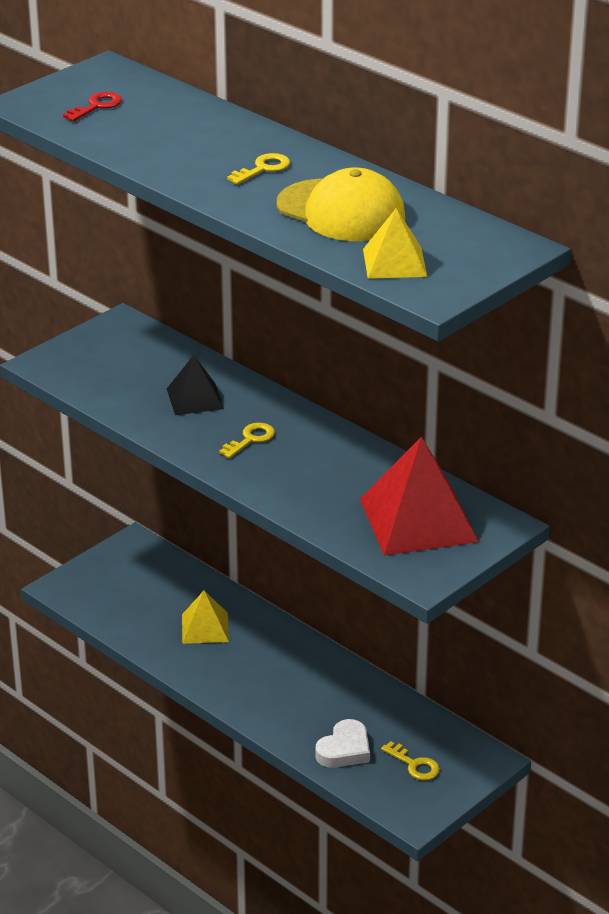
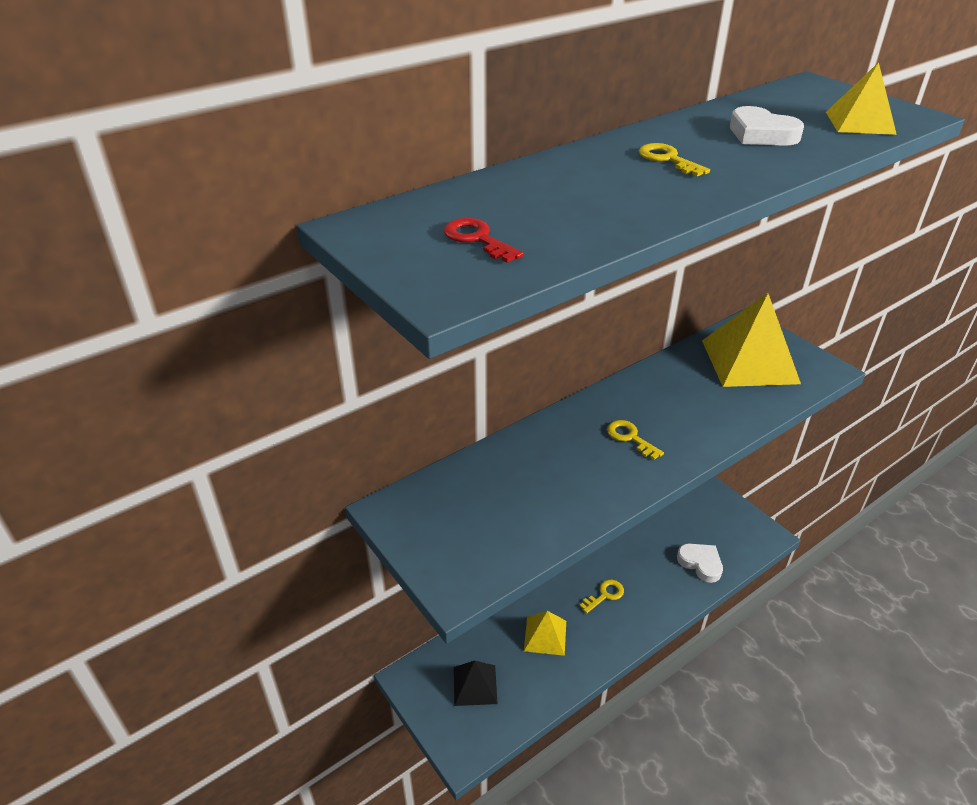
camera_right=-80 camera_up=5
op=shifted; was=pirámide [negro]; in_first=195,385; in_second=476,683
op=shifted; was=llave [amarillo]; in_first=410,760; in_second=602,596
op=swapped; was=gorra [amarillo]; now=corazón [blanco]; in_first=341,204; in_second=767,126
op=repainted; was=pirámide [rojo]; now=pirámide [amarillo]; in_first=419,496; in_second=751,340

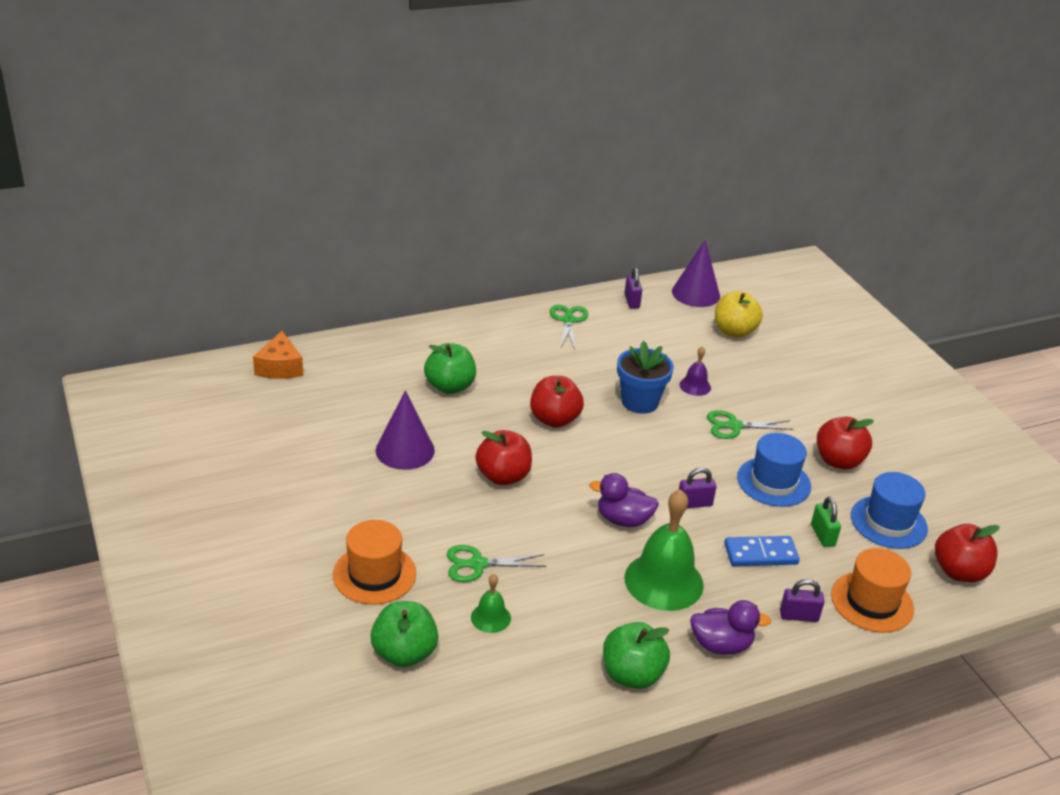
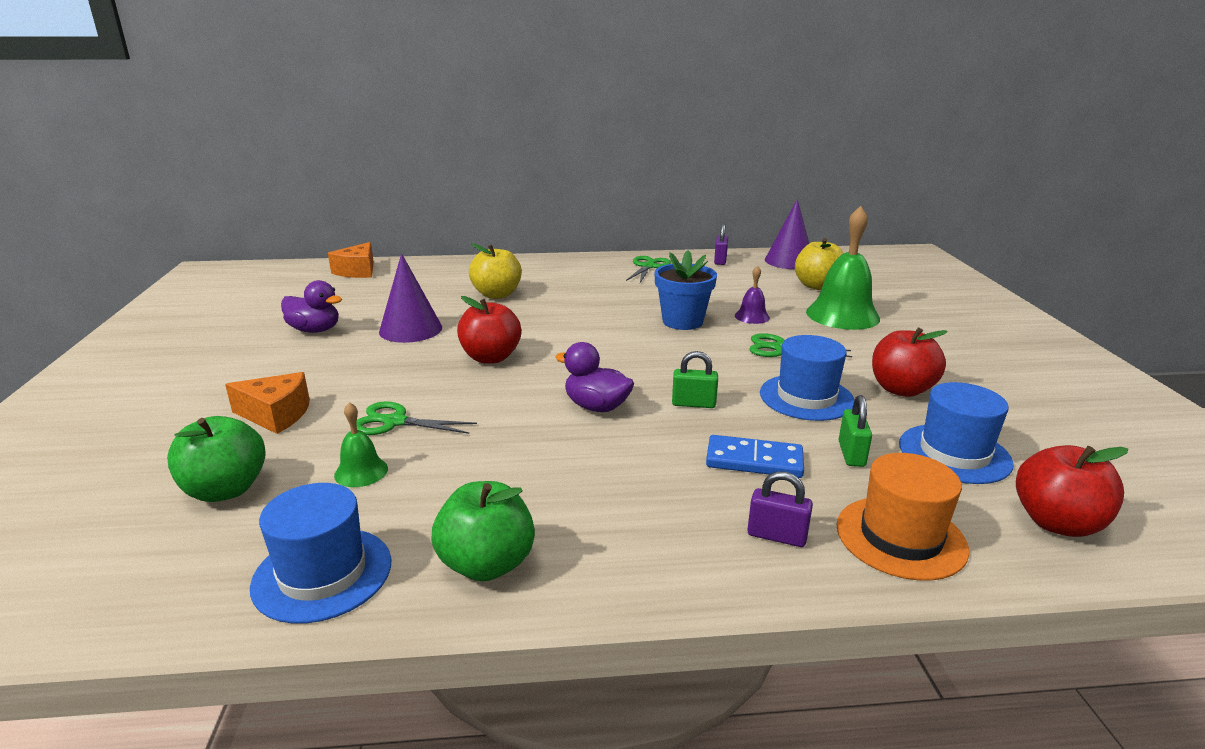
camera_right=20 camera_up=-10
op=gone; was=manzana [rojo]; in_first=557,402
op=new; now=sombrero [azul]; in_second=320,553
op=shifted; was=campana [verde]; in_first=664,550; in_second=843,268
op=shifted; was=pato [morado]; in_first=730,627; in_second=311,306
op=swapped; was=sombrero [naranja]; now=queso [naranja]; in_first=374,562; in_second=267,403
op=repainted; was=manzana [verde]; now=manzana [amarillo]; in_first=450,368; in_second=495,271
op=repainted; was=candado [morado]; now=candado [verde]; in_first=697,488; in_second=695,379

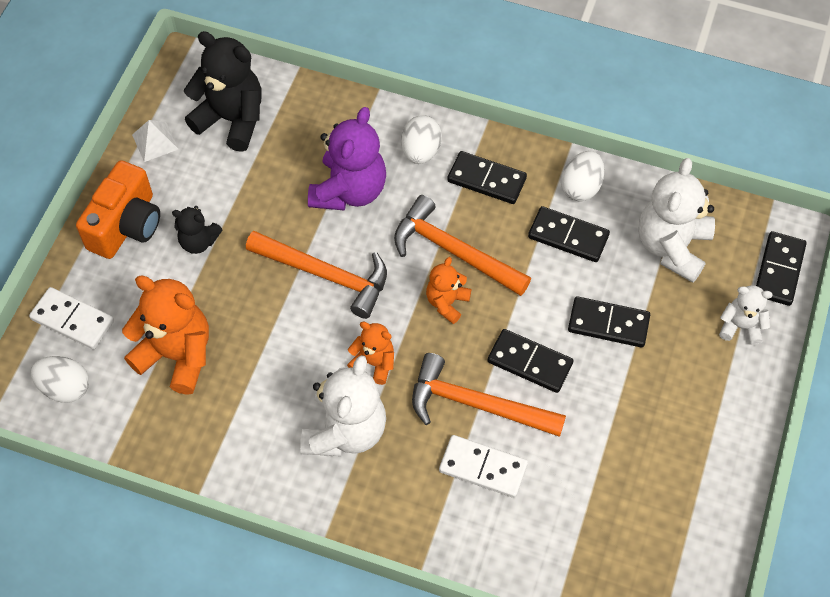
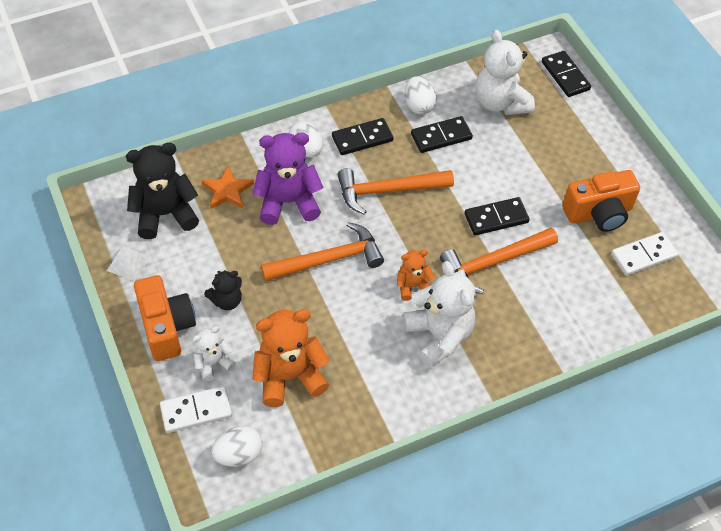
camera_right=-45 camera_up=-5
op=gone; was=osito [naranja]; in_first=448,290
op=gone; was=ficha de dominó [negro]; in_first=609,321
op=new; now=estrella [naranja]; in_second=228,187
op=new; now=cámara [naranja]; in_second=601,201
op=shifted; was=ficha de dominó [blanco]; in_first=483,466; in_second=645,254
op=shifted; was=osito [blanco]; in_first=746,315; in_second=214,353
op=rotated; was=osito [morado]; in_first=347,159; in_second=288,178; clockwise=-75

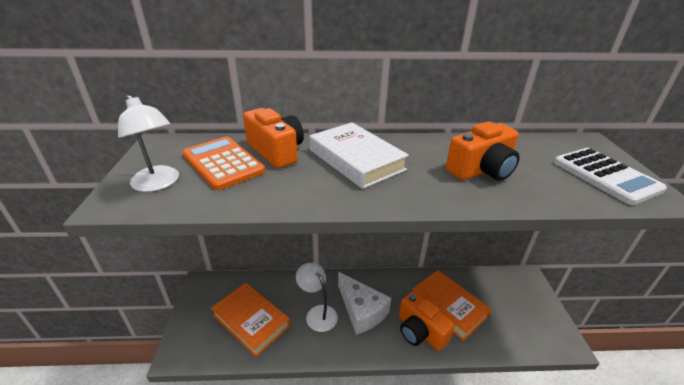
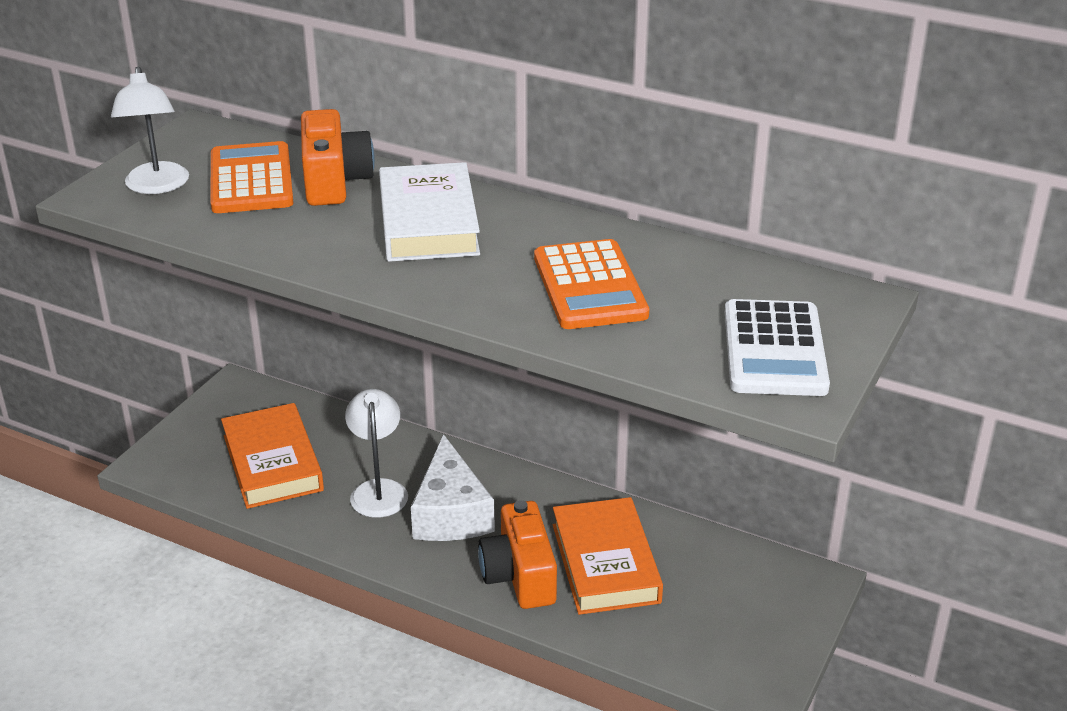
camera_right=30 camera_up=0
op=swapped; was=cámara [naranja]; now=calculadora [naranja]; in_first=483,151; in_second=591,284

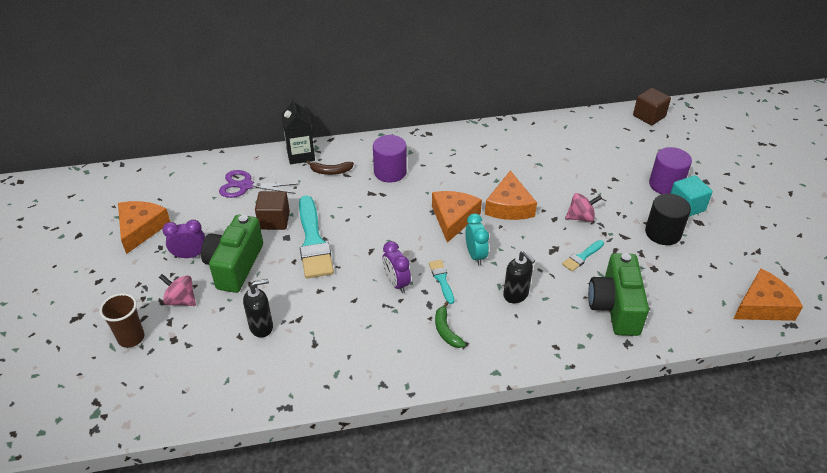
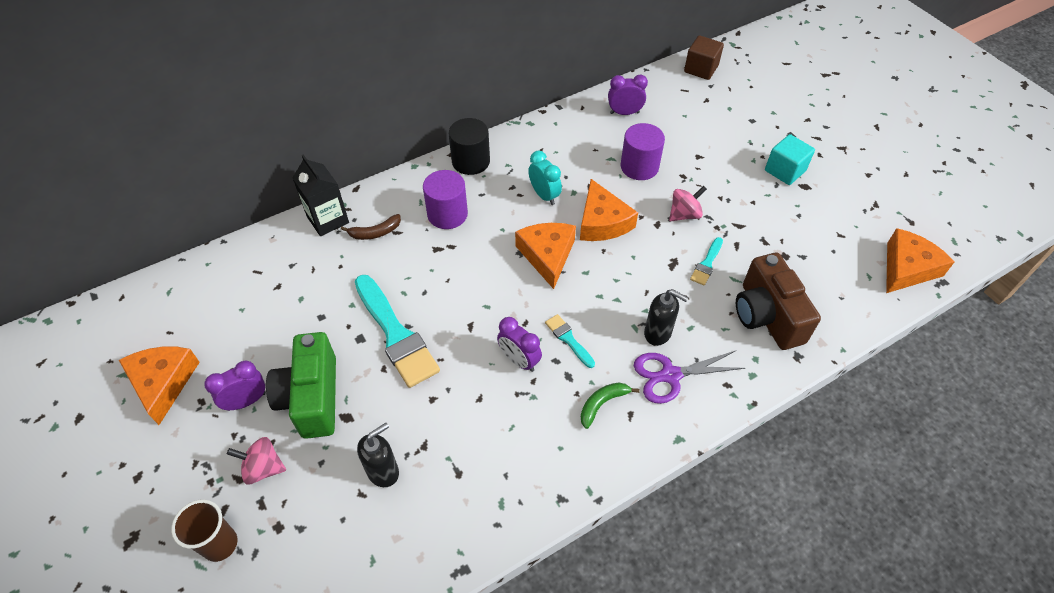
camera_right=-20 camera_up=10
op=gone; was=cubo [marrón]; in_first=272,210
op=new; now=despertador [morado]; in_second=628,95
op=shifted; was=tijeras [morado]; in_first=258,184; in_second=689,377
op=shifted; was=despertador [turquesa]; in_first=477,239; in_second=545,178
op=shifted; was=cilindro [negro]; in_first=668,219; in_second=469,146
op=shifted; was=cilindro [morado]; in_first=670,170; in_second=643,151
op=repainted; was=cámara [verde]; now=cámara [marrón]; in_first=618,294; in_second=778,301
op=rotated; was=plátano [verde]; in_first=450,324; in_second=610,405; clockwise=90

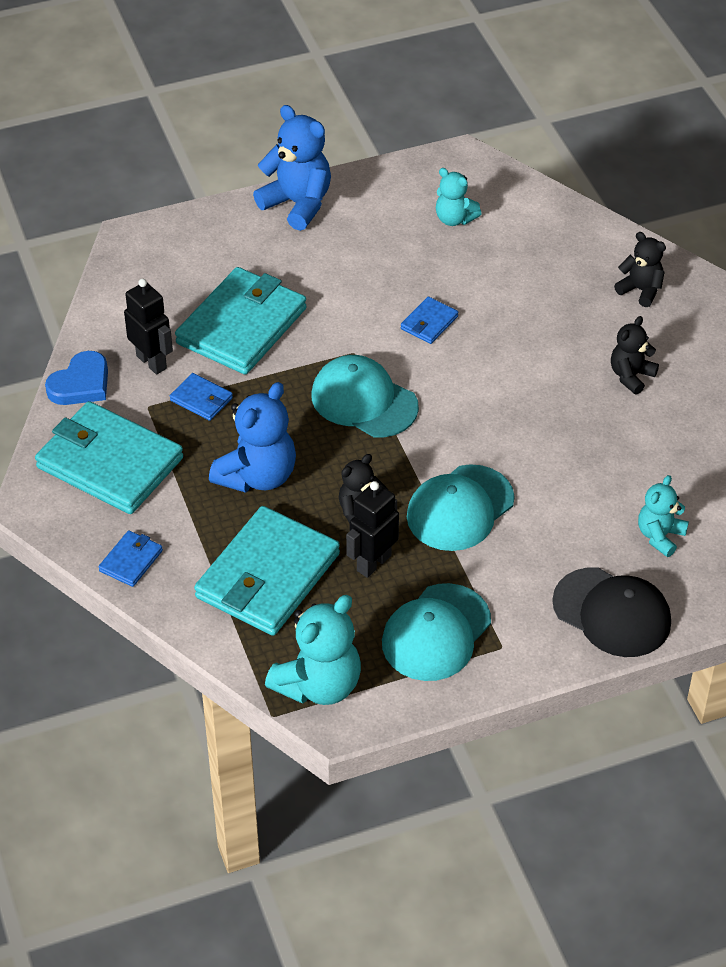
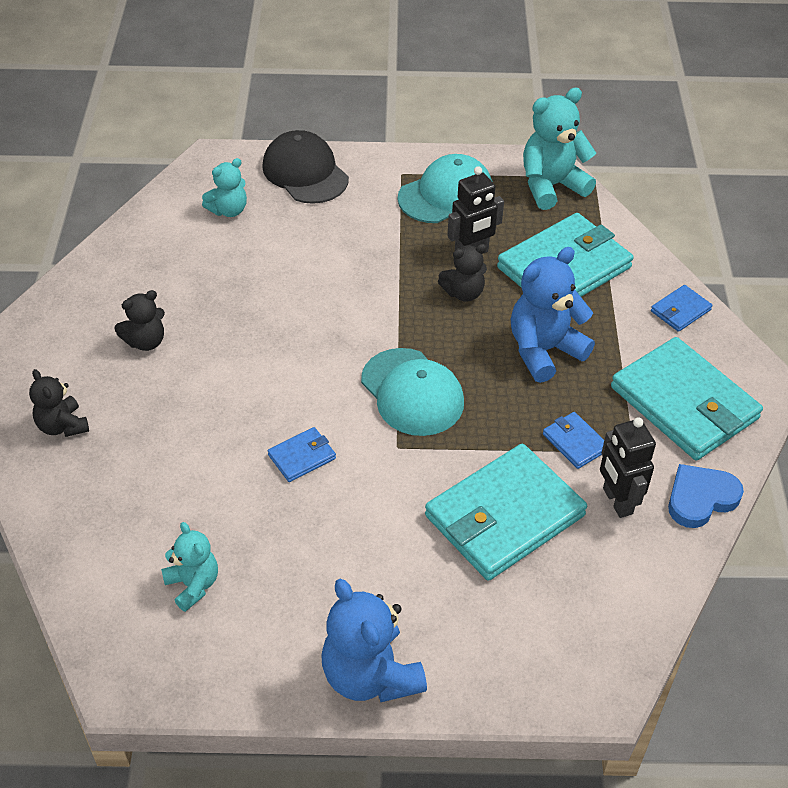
camera_right=-160 camera_up=0
op=gone; was=gorra [turquesa]; in_first=461,507

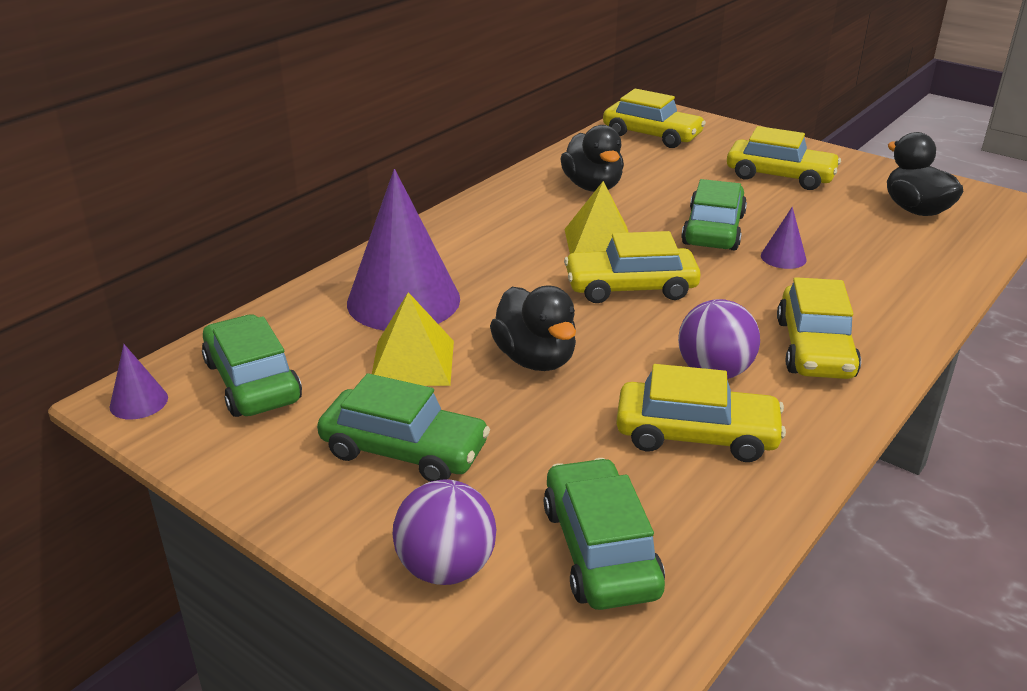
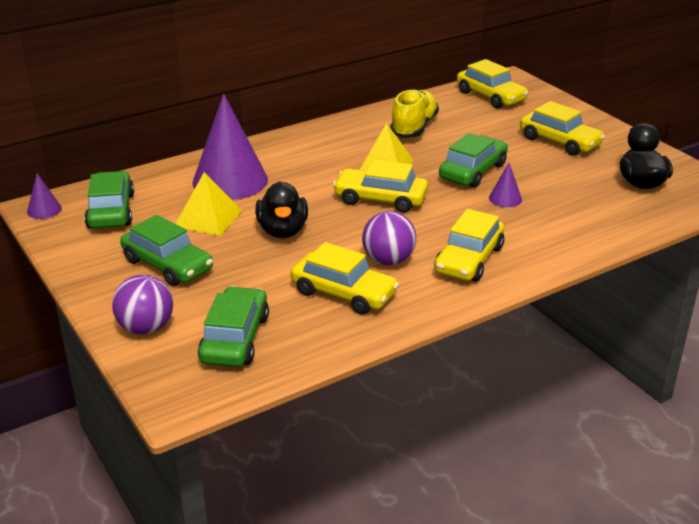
camera_right=20 camera_up=0
op=swapped; was=pato [negro]; now=zapato [amarillo]; in_first=592,158; in_second=414,113

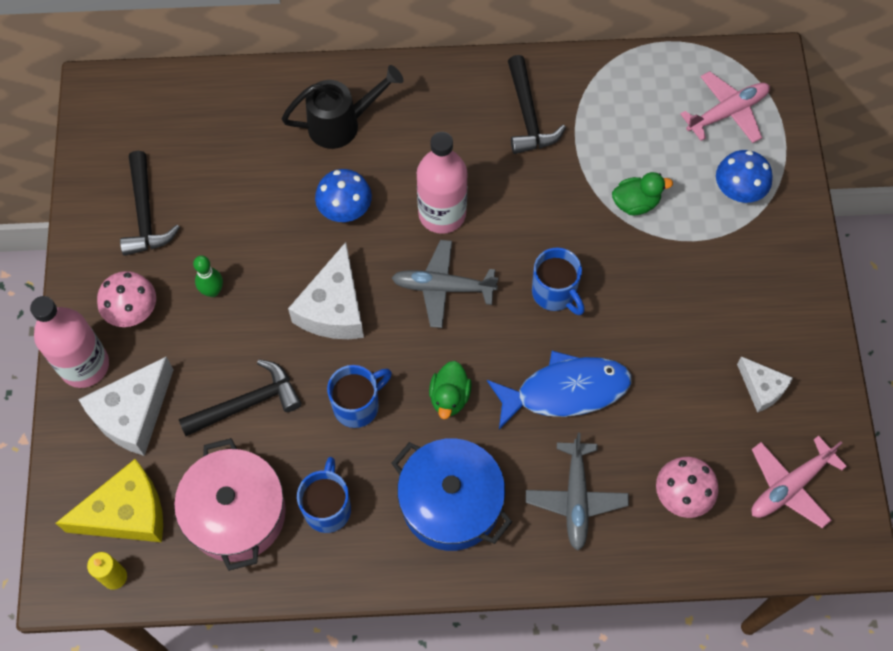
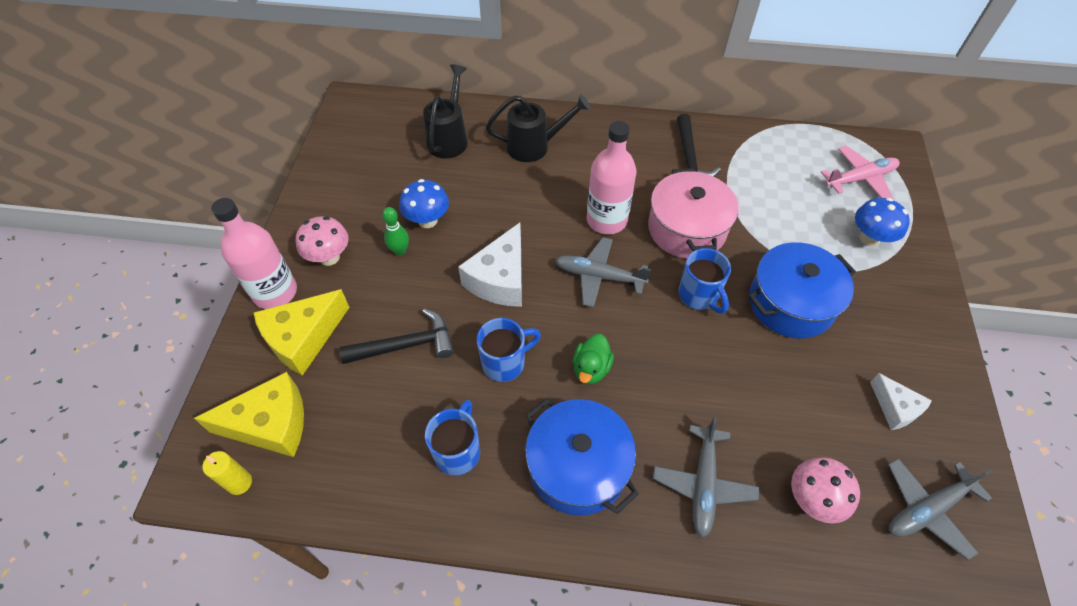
camera_right=10 camera_up=-10
op=gone; was=martillo [negro]; in_first=150,203
op=gone; was=pez [azul]; in_first=559,390
op=gone; was=pato [verde]; in_first=642,193
op=new; now=regadera [negro]; in_second=445,111
op=new; now=olla [azul]; in_second=802,290
op=shifted; was=olla [rosa]; in_first=230,504; in_second=693,213
op=shifted; was=seta [azul]; in_first=343,195; in_second=424,203
op=repainted; was=queso [blanco]; now=queso [amarillo]; in_first=126,406; in_second=302,332
op=repainted; was=avión [rosa]; now=avión [gris]; in_first=799,481; in_second=940,509

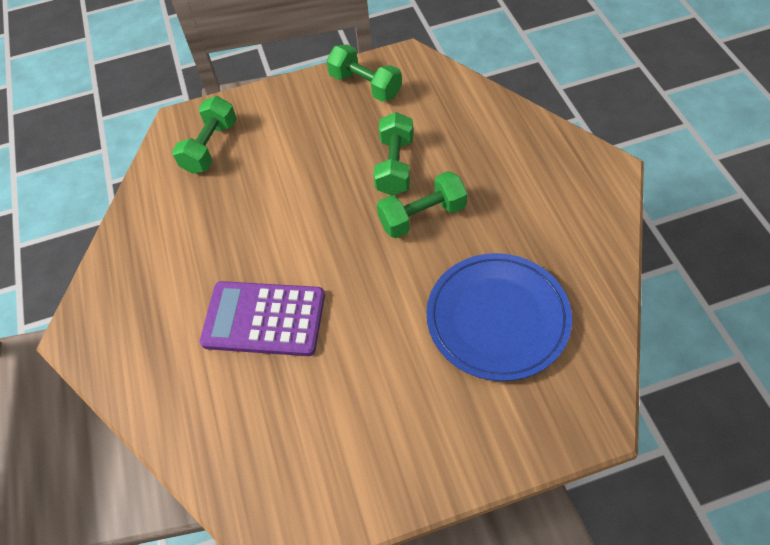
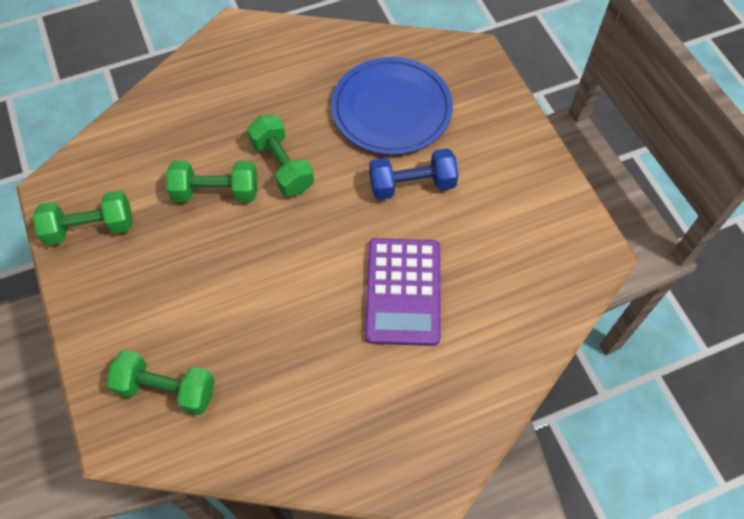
camera_right=-100 camera_up=5
op=new; now=mancuerna [azul]; in_second=414,174
op=rotated; was=mancuerna [verde]; in_first=364,73; in_second=83,218; clockwise=45

